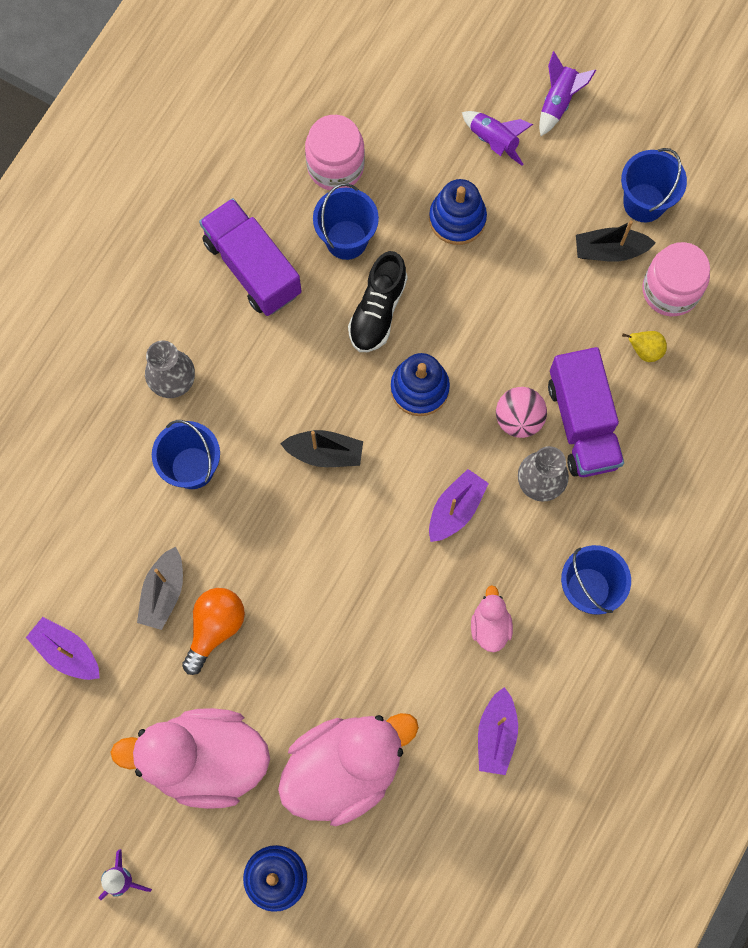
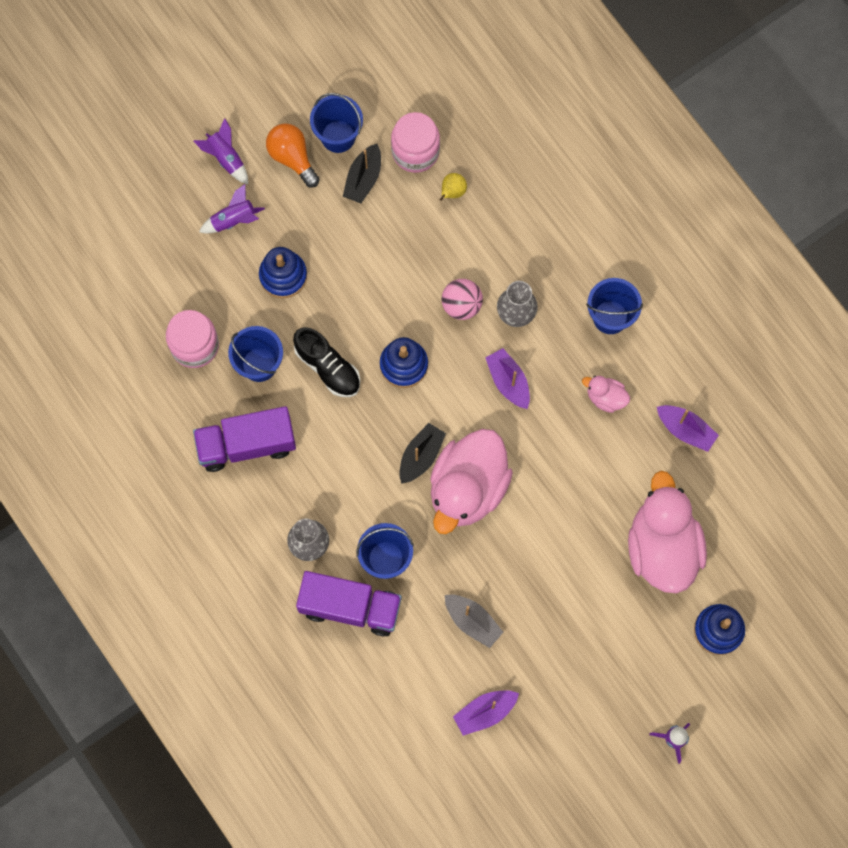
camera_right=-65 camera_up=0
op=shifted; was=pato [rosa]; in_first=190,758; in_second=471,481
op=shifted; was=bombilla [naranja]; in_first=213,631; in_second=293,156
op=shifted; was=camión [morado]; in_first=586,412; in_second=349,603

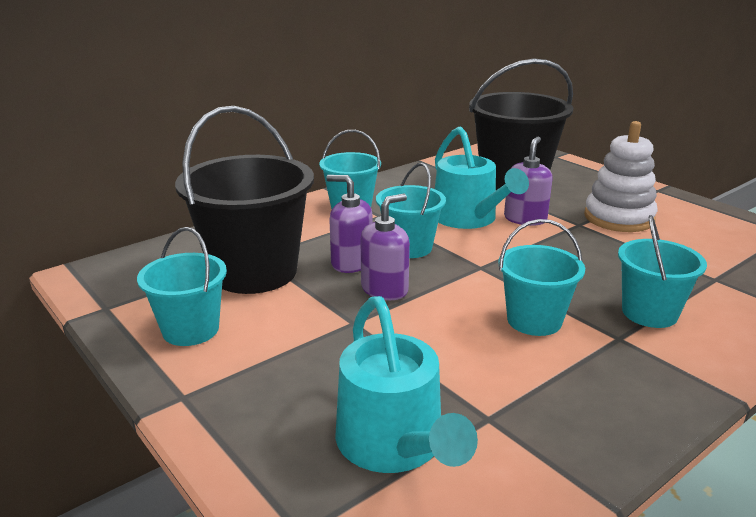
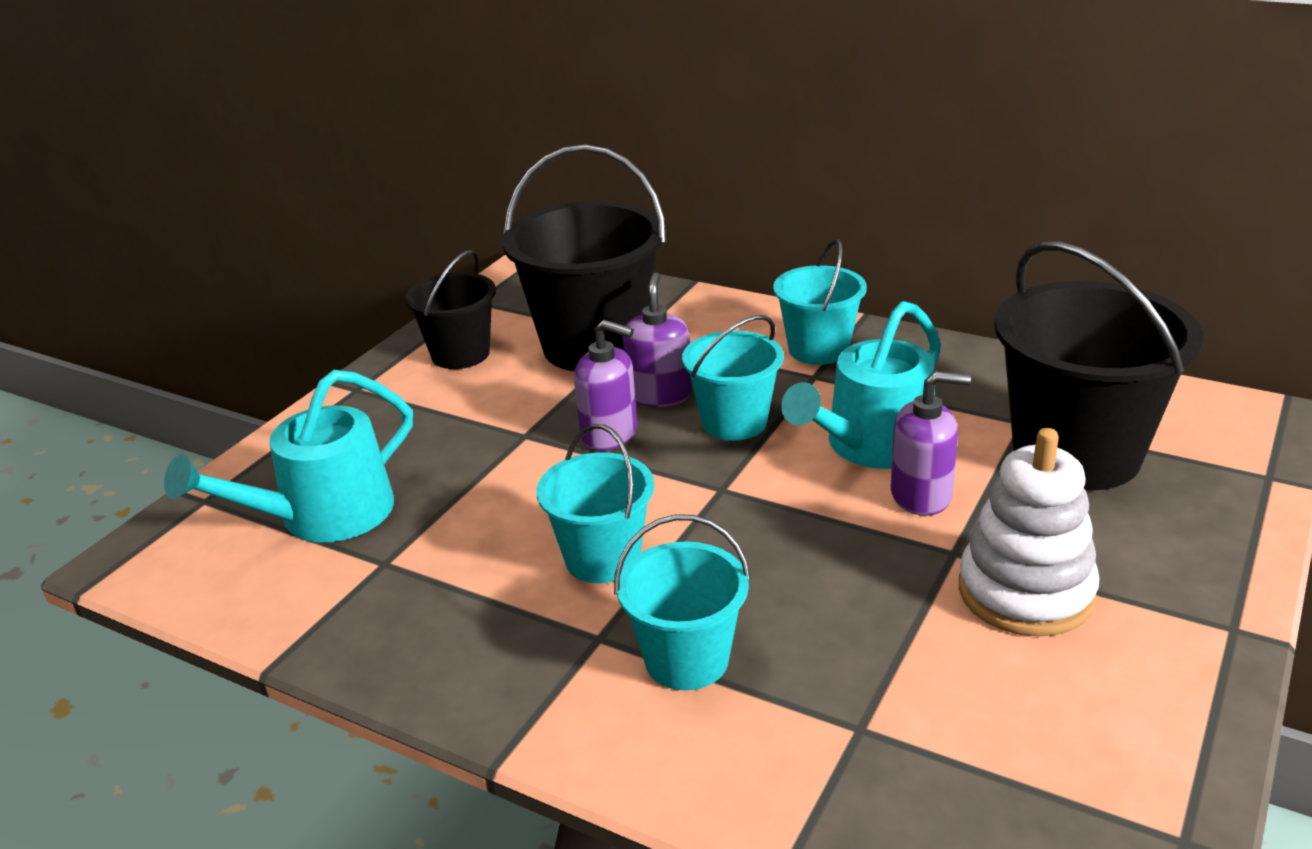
camera_right=70 camera_up=5
op=repainted; was=balde [turquesa]; now=balde [negro]; in_first=182,286; in_second=450,309

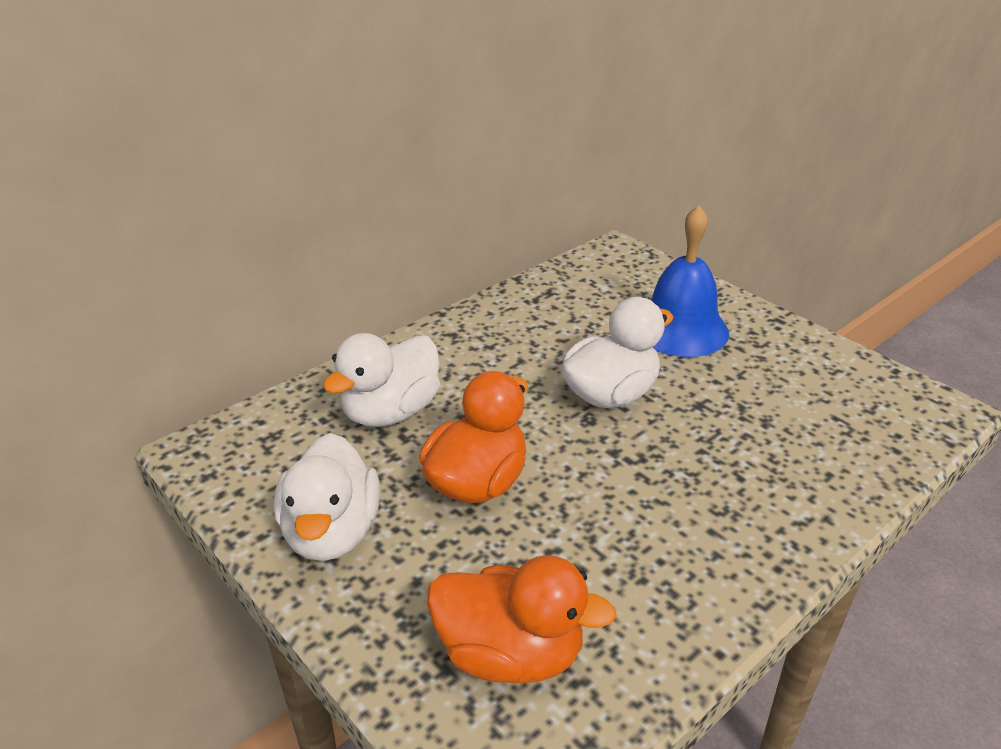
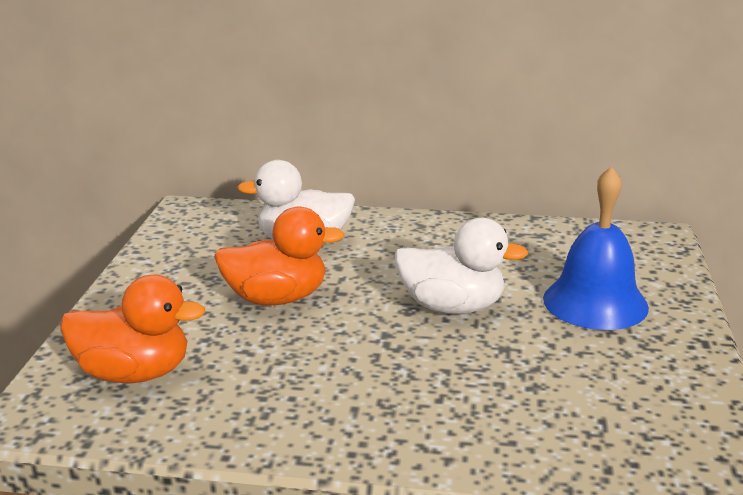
camera_right=50 camera_up=-10
op=gone; was=pato [blanco]; in_first=327,497
op=rotated; was=pato [naranja]; in_first=522,619; in_second=132,329; clockwise=-60

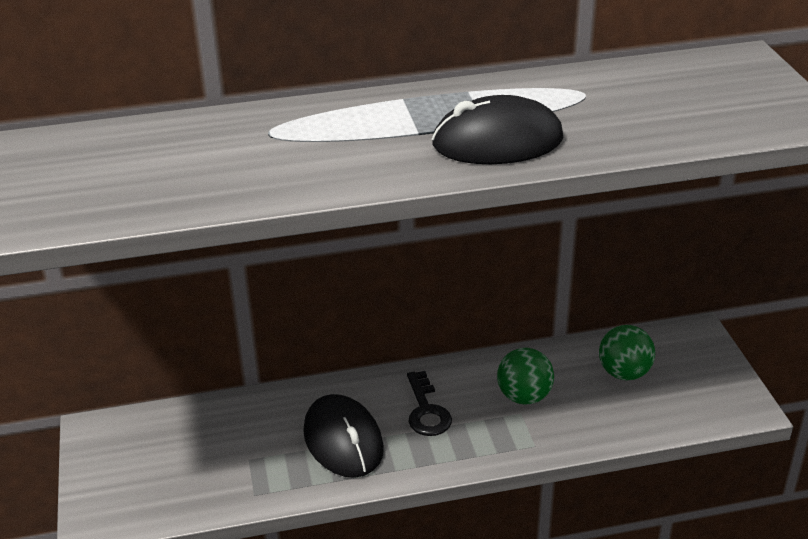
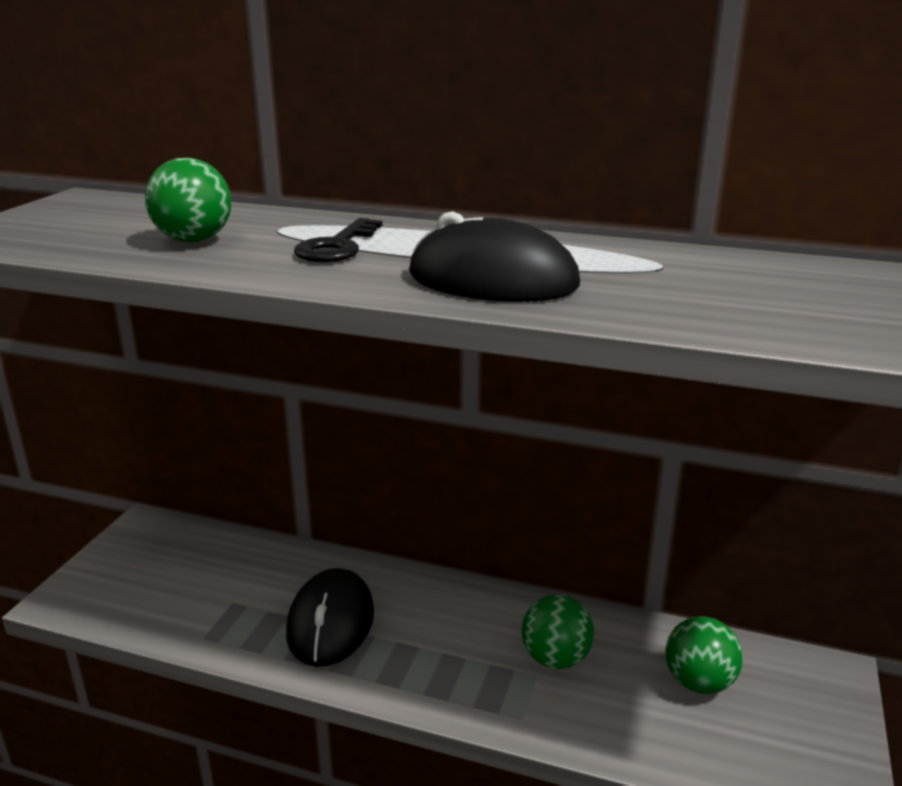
camera_right=30 camera_up=-10
op=new; now=pelota [verde]; in_second=188,199
op=shifted; was=llave [negro]; in_first=429,403; in_second=338,240

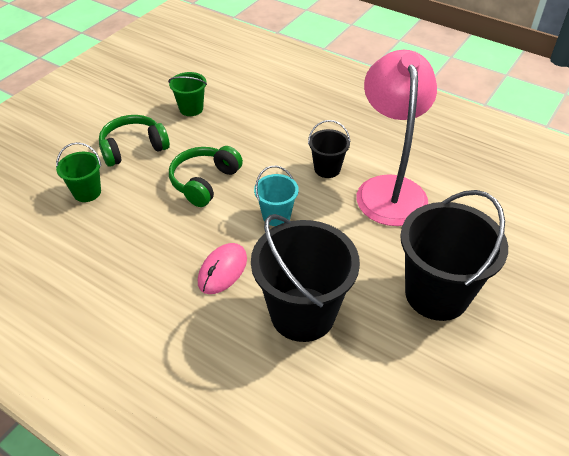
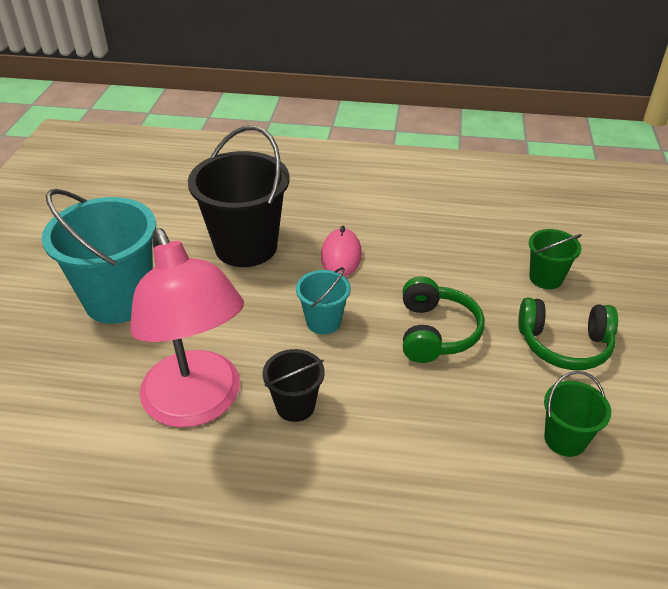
camera_right=155 camera_up=-5
op=repainted; was=balde [negro]; now=balde [turquesa]; in_first=454,255; in_second=99,256
op=rotated; was=auriculares [verde]; in_first=134,141; in_second=568,334; clockwise=60

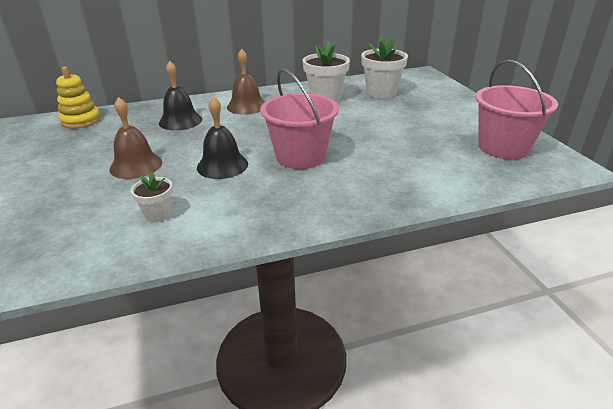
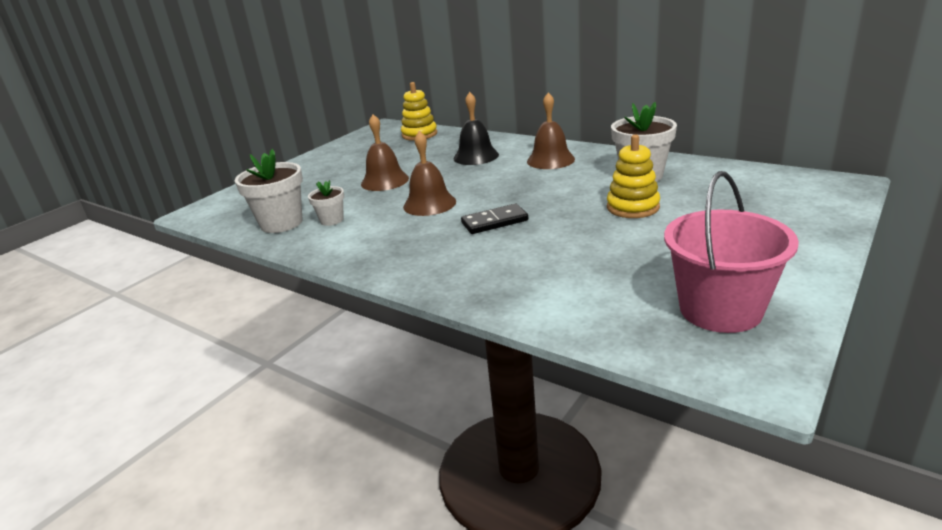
camera_right=55 camera_up=-5
op=new; now=juguete apilable [amarillo]; in_second=633,176
op=shifted; was=maceta [blanco]; in_first=384,68; in_second=268,191
op=swapped; was=balde [rosa]; now=ficha de dominó [negro]; in_first=299,118; in_second=494,219
op=repainted; was=campana [negro]; now=campana [marrón]; in_first=222,137; in_second=429,173

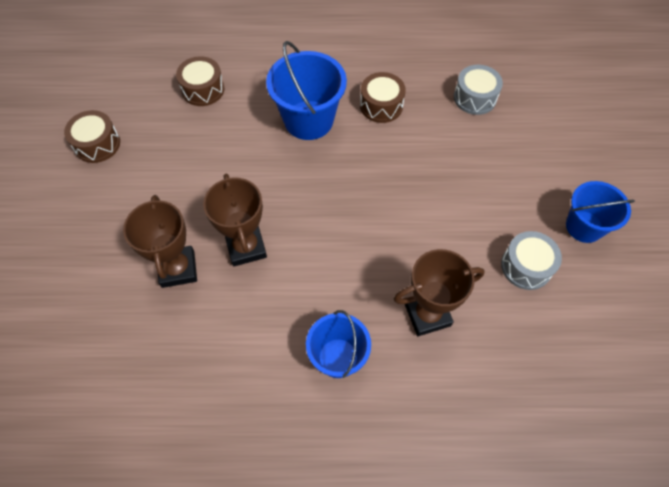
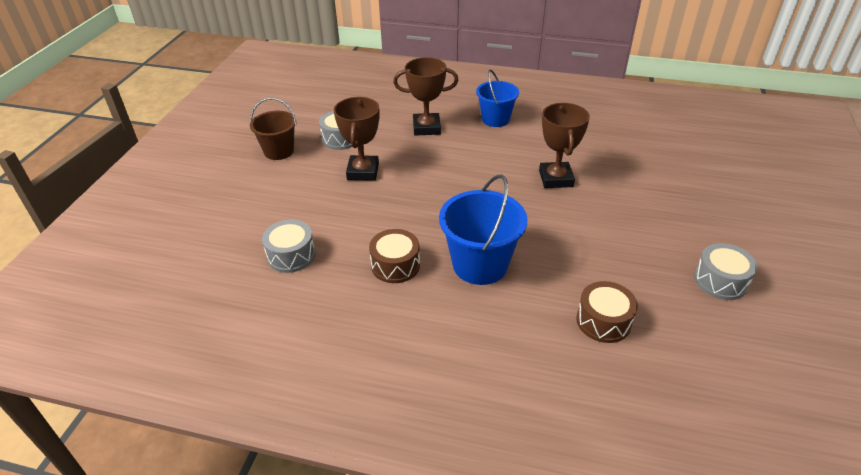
camera_right=-165 camera_up=-20
op=shifted; was=trofeo [marrón]; in_first=160,241; in_second=356,139
op=repainted; was=tambor [marrón]; now=tambor [gris]; in_first=92,136; in_second=726,271
op=repainted; was=balde [azul]; now=balde [marrón]; in_first=600,212; in_second=273,129

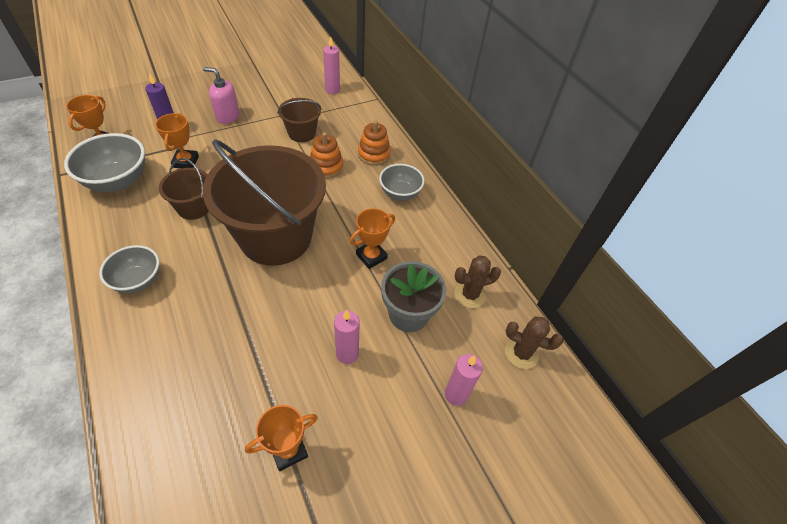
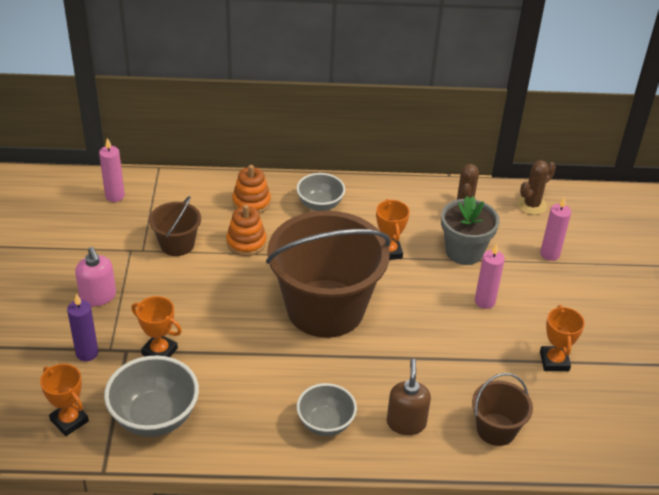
camera_right=-60 camera_up=-10
op=new; now=dispensador de jabón [marrón]; in_second=409,397
op=shifted; was=balde [marrón]; in_first=184,189; in_second=502,409
op=rotated; was=dispensador de jabón [rosa]; in_first=221,95; in_second=95,276; clockwise=-75

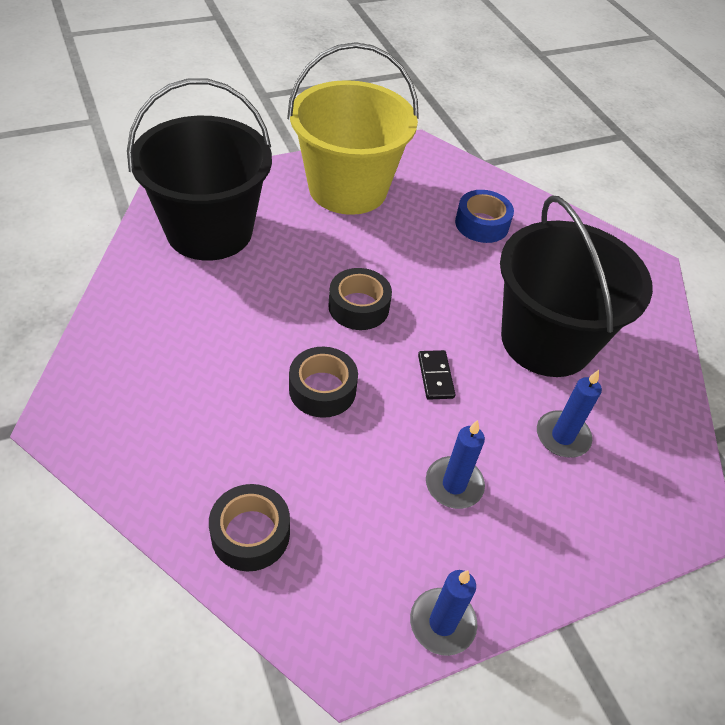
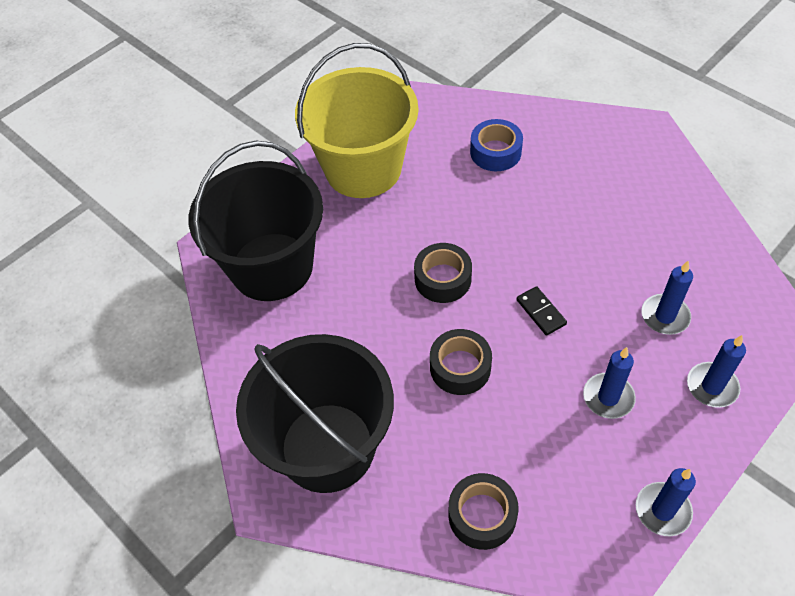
camera_right=-15 camera_up=5
op=new; now=vela [azul]; in_second=716,371
op=shifted; was=balde [negro]; in_first=576,286; in_second=315,413

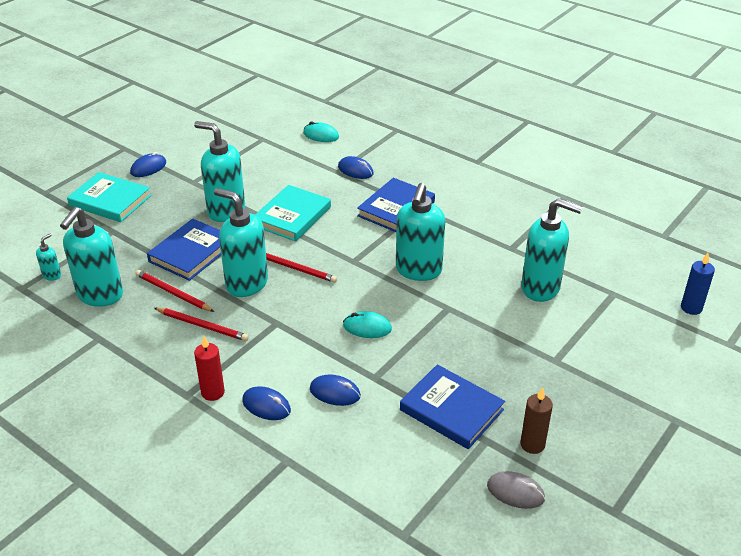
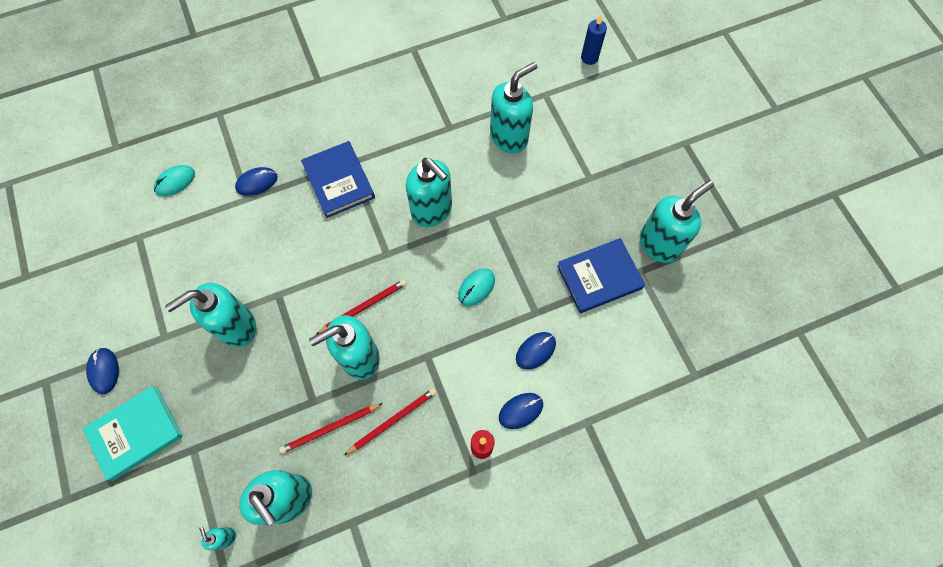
camera_right=-60 camera_up=30
op=gone; was=libro [azul]; in_first=184,250
op=gone; was=libro [turquesa]; in_first=293,213
op=gone; was=ratón [gris]; in_first=516,490
op=swapped; was=vela [marrón]; now=dispensador de jabón [turquesa]; in_first=536,420; in_second=677,221

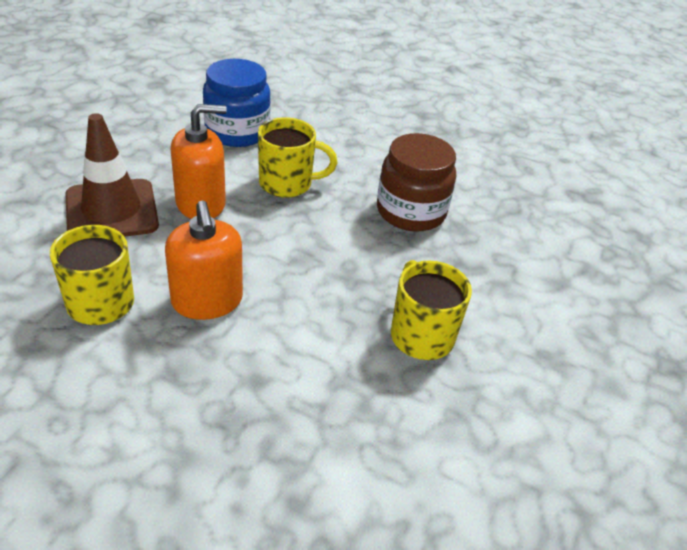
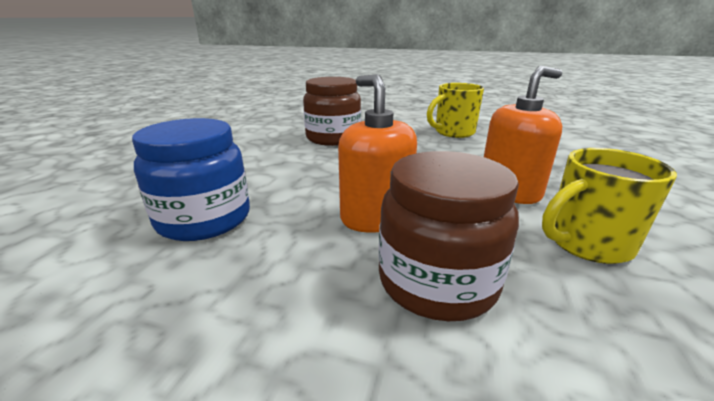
camera_right=-95 camera_up=-15
op=gone; was=taza [amarillo]; in_first=297,157
op=swapped; was=cono de tráfico [marrón]; now=tarro [marrón]; in_first=112,175; in_second=448,236

